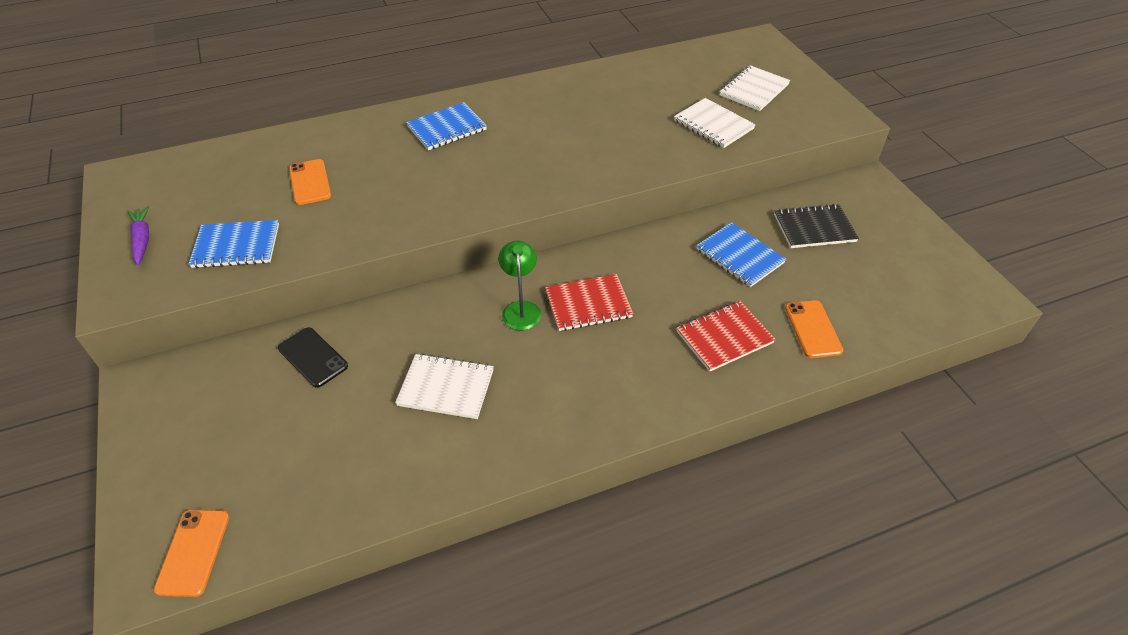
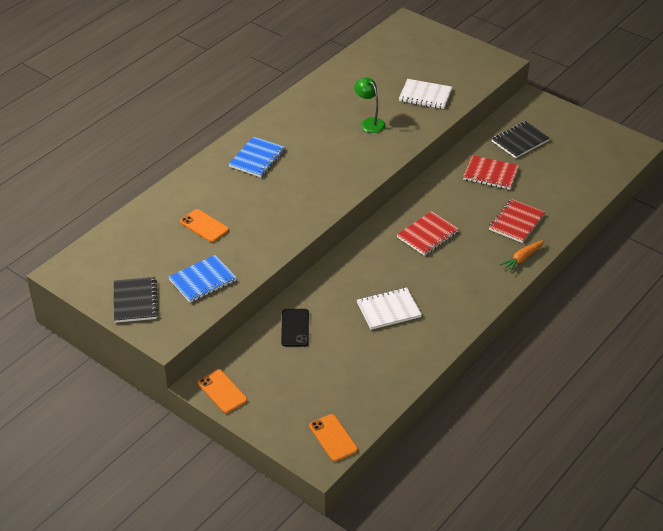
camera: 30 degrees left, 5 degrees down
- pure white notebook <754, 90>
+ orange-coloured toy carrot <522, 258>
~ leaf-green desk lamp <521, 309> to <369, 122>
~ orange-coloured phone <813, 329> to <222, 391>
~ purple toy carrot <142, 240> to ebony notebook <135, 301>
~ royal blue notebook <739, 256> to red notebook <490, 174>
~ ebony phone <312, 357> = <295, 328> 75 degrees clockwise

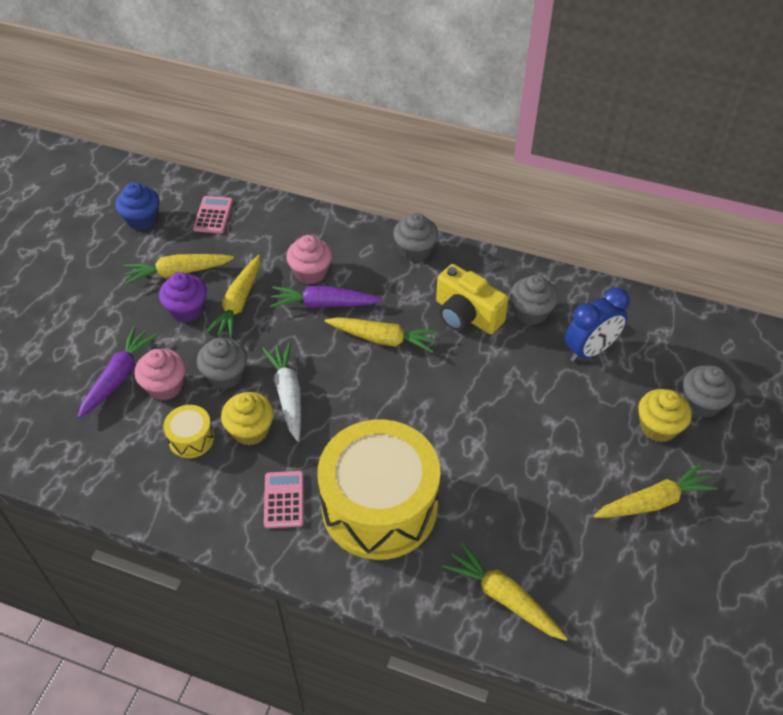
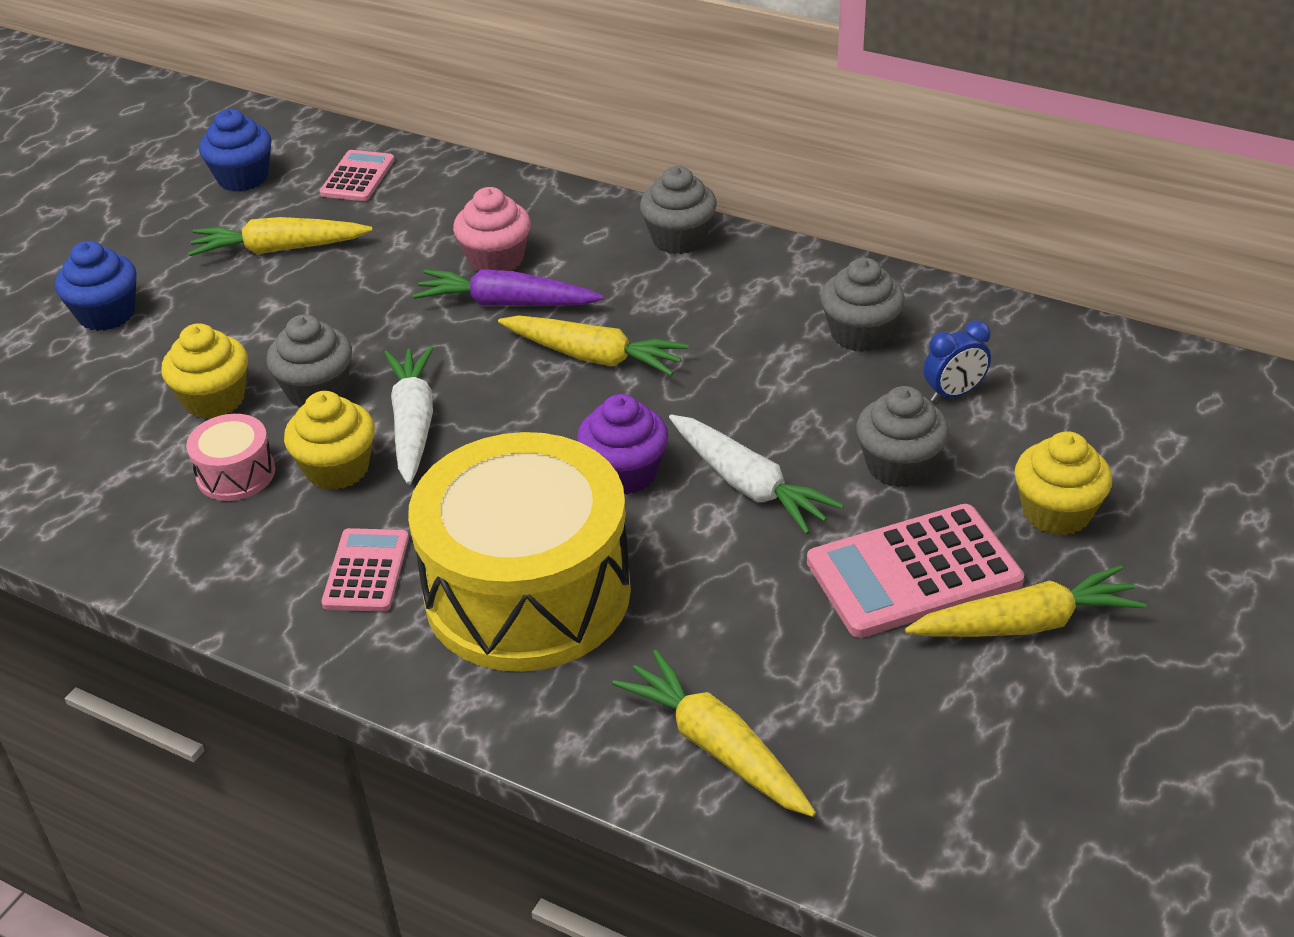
camera: 10 degrees right, 10 degrees down
- purple toy carrot <118, 377>
- yellow toy carrot <238, 303>
- yellow camera <466, 315>
+ royal blue muffin <107, 314>
+ pure white toy carrot <748, 485>
+ rose-pink pocket calculator <913, 572>
~ purple muffin <187, 310> to <624, 473>
~ grey muffin <701, 403> to <899, 465>
~ rose-pink muffin <165, 386> to yellow muffin <214, 399>
~ yellow drum <191, 438> to rose-pink drum <236, 474>
~ royal blue clock <590, 350> = <953, 394> x0.60

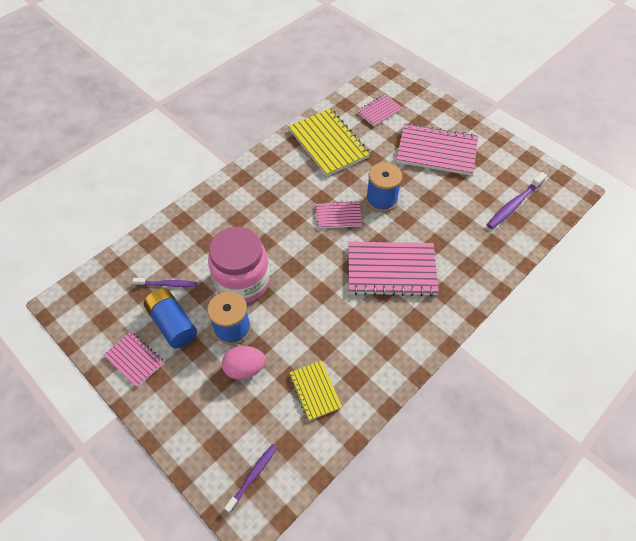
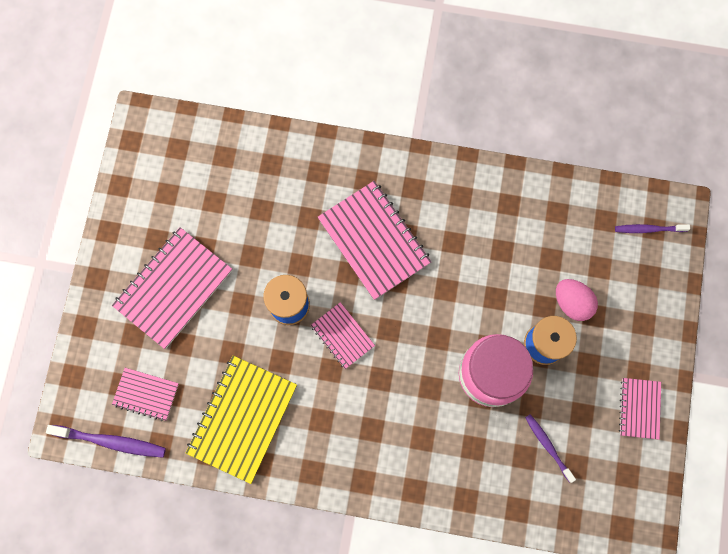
camera: 125 degrees left, 20 degrees up
- royal blue power cell <172, 324>
- yellow notebook <314, 391>
~ purple toothbrush <514, 205> to <111, 441>
~ rose-pink notebook <436, 151> = <173, 288> 60 degrees clockwise

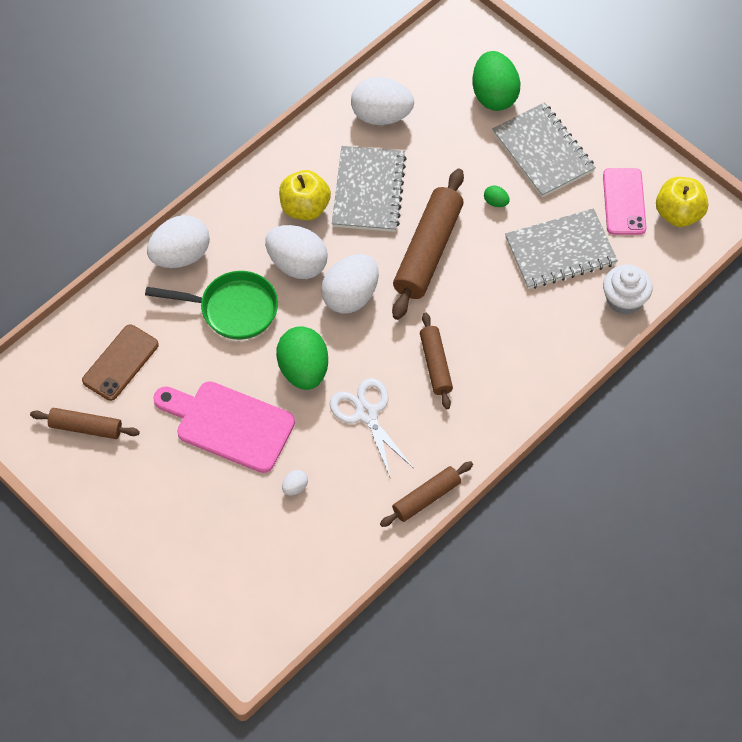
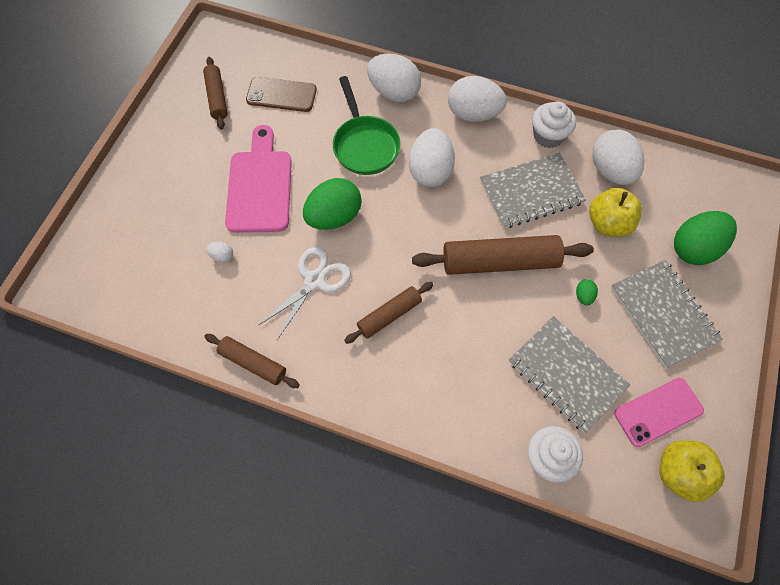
camera: 65 degrees right, 5 degrees up
+ pure white muffin <548, 135>
~ yellow apple fruit <305, 207> to <608, 223>
~ pure white egg shape <350, 296> to <473, 114>
~ grey notebook <542, 152> = <663, 314> 60 degrees counterclockwise

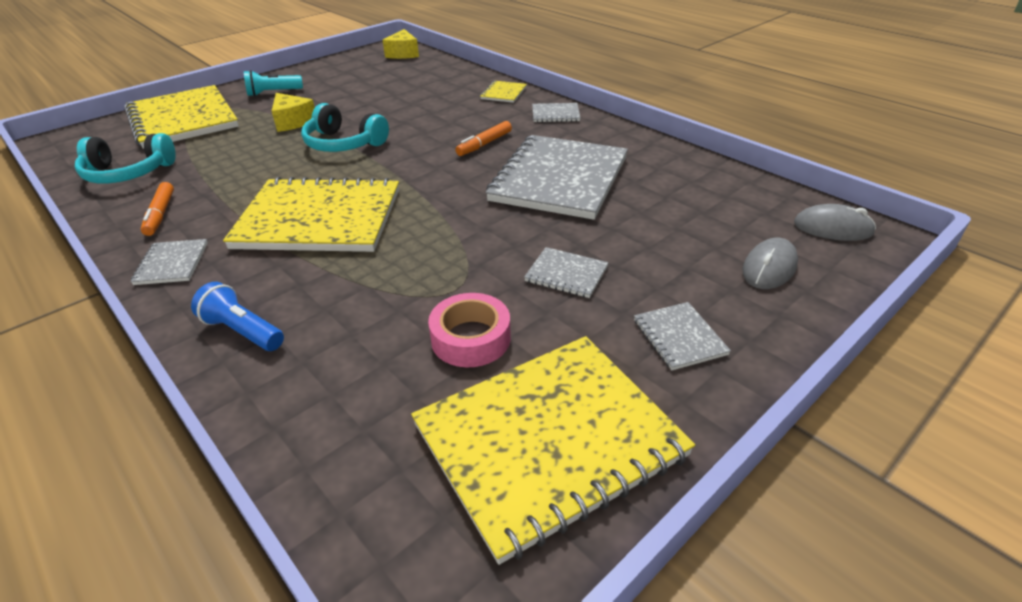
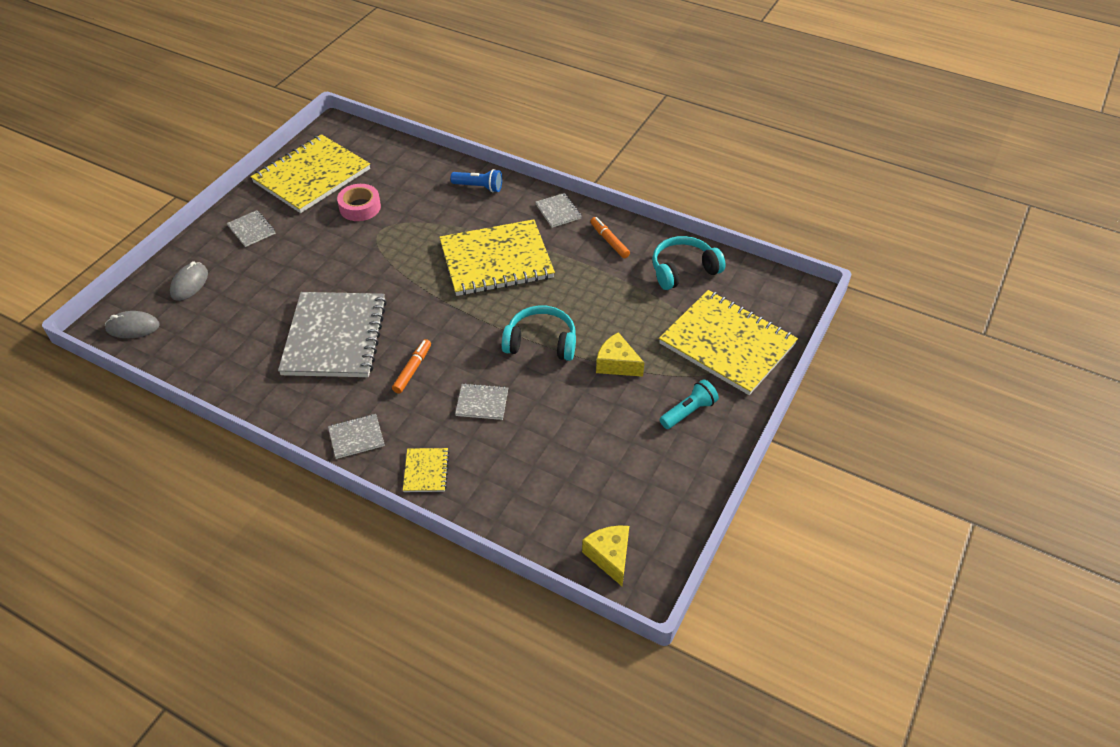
camera: 160 degrees right, 10 degrees up
~ grey notebook <566, 274> to <482, 403>

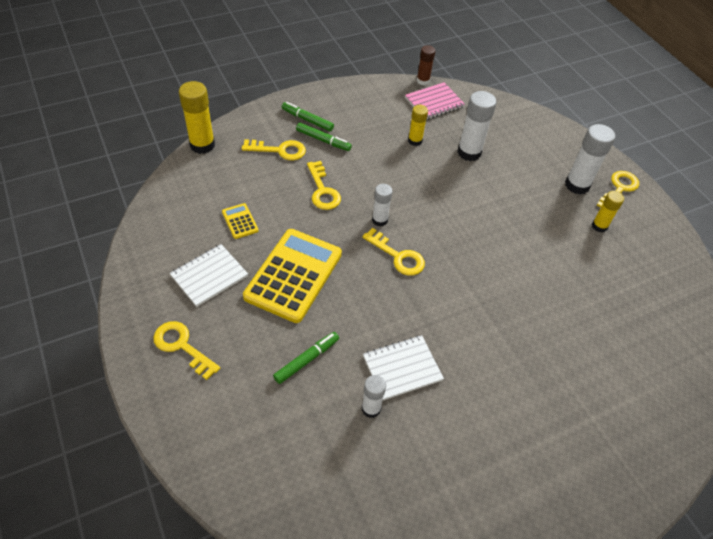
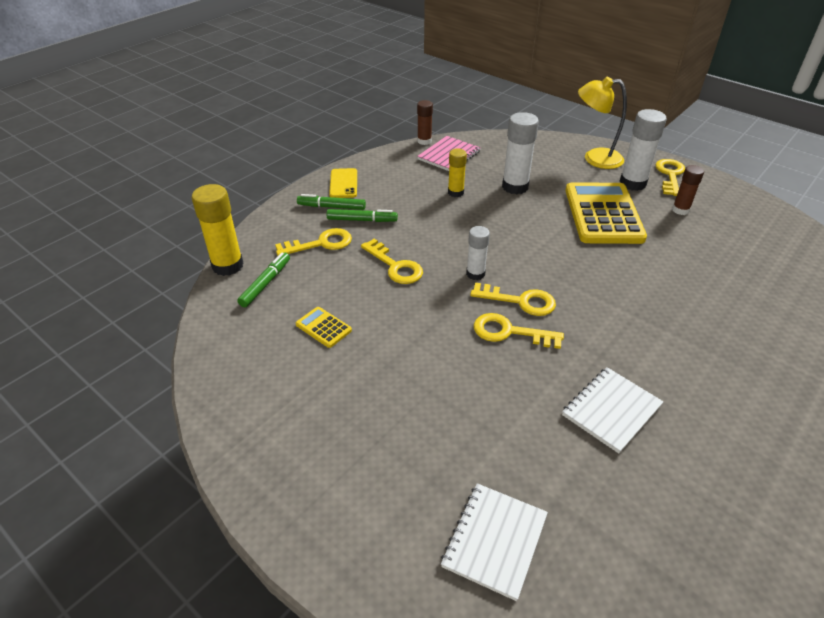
camera: 20 degrees left, 10 degrees down
- pure white glue <371, 408>
+ yellow phone <343, 183>
+ yellow desk lamp <595, 158>
~ yellow door key <182, 346> to <509, 332>
~ pure white notebook <209, 276> to <495, 541>
~ yellow pocket calculator <293, 275> to <603, 214>
~ leaf-green marker pen <306, 360> to <265, 283>
~ yellow glue <599, 226> to dark brown glue <680, 210>

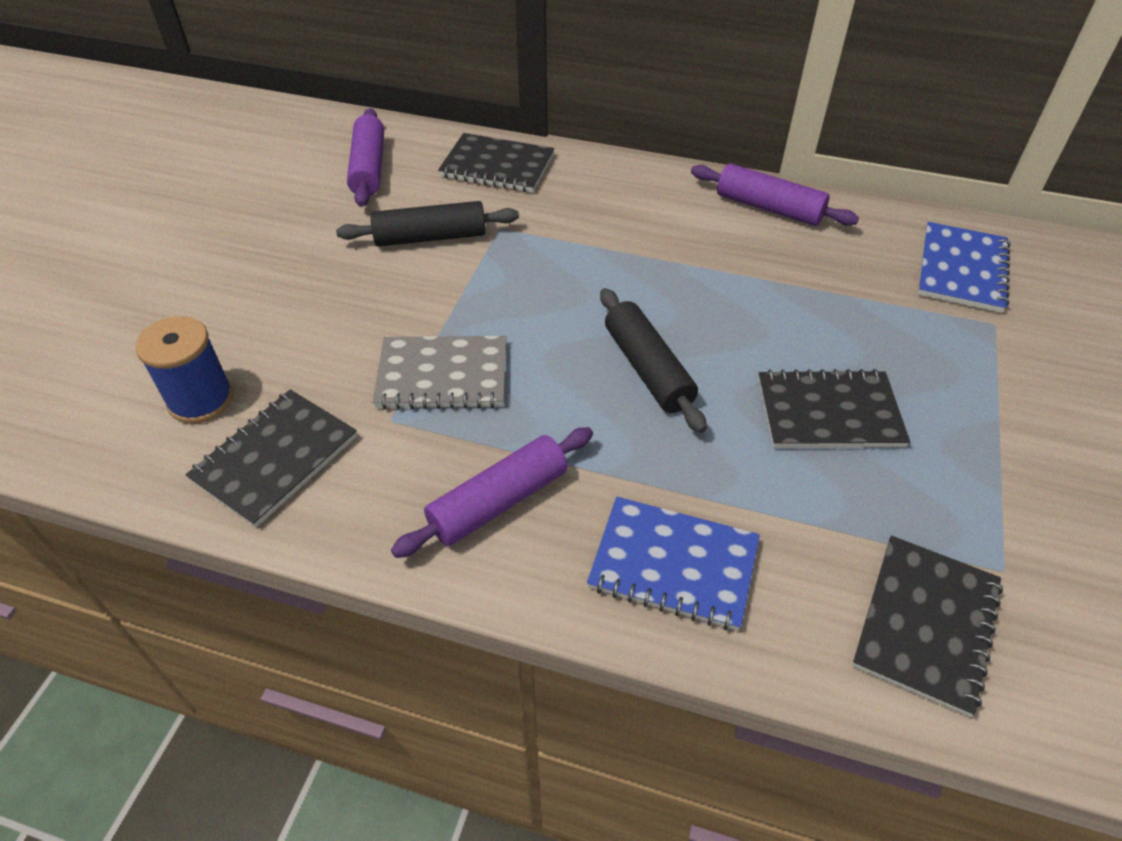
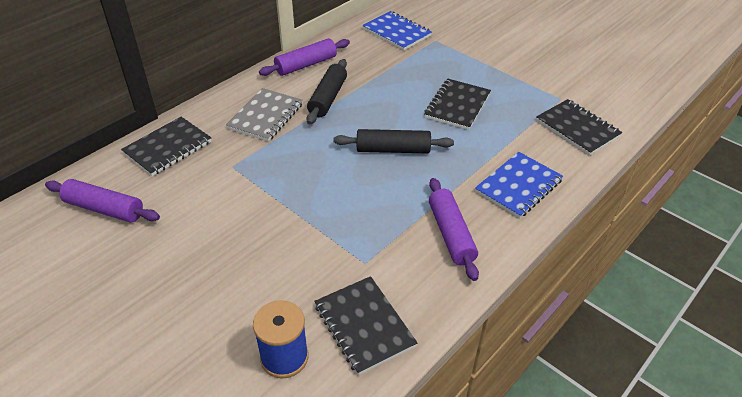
camera: 65 degrees left, 5 degrees down
~ ebony pastry roller <430, 237> to <328, 98>
~ grey notebook <442, 375> to <266, 116>

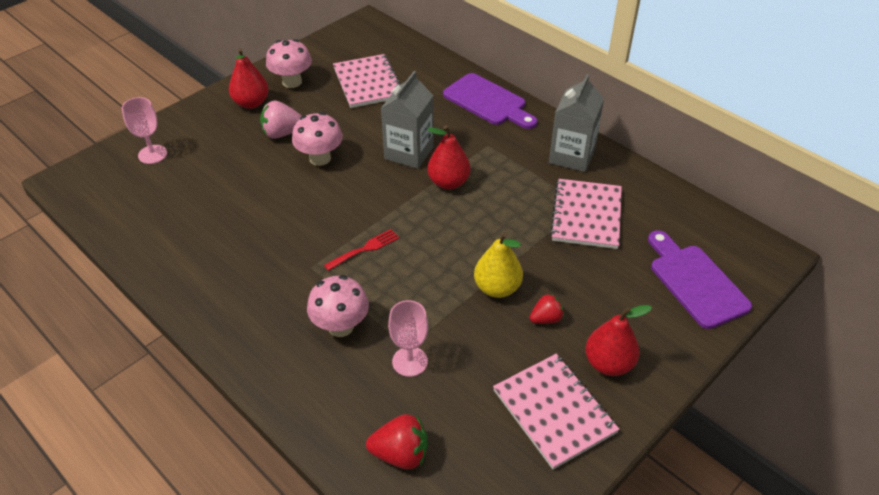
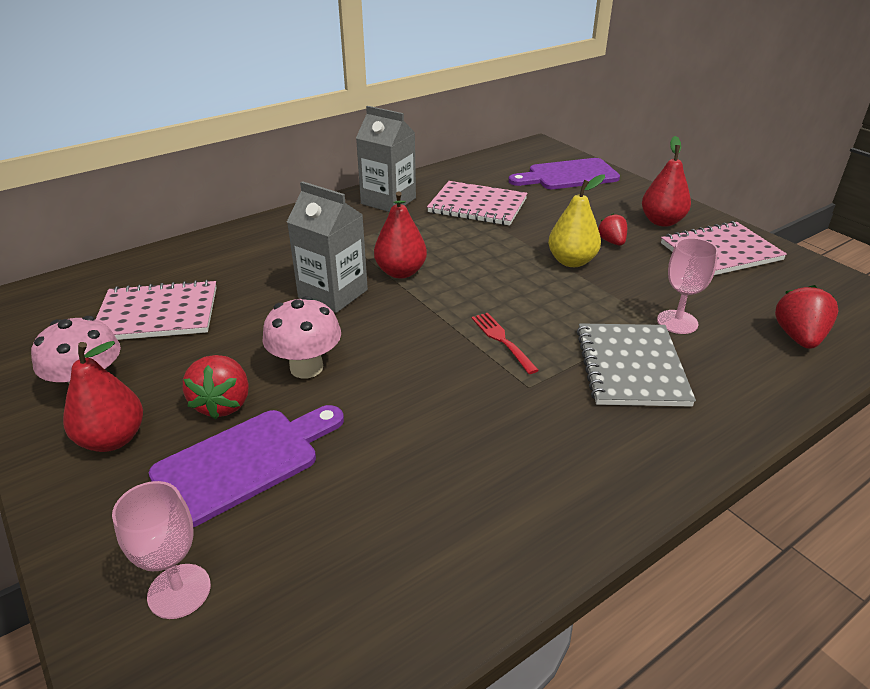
camera: 80 degrees left, 10 degrees down
~ purple chopping board <488, 102> to <244, 461>
~ rose-pink mushroom <340, 326> to grey notebook <631, 367>
~ rose-pink strawberry <282, 133> to red strawberry <223, 404>

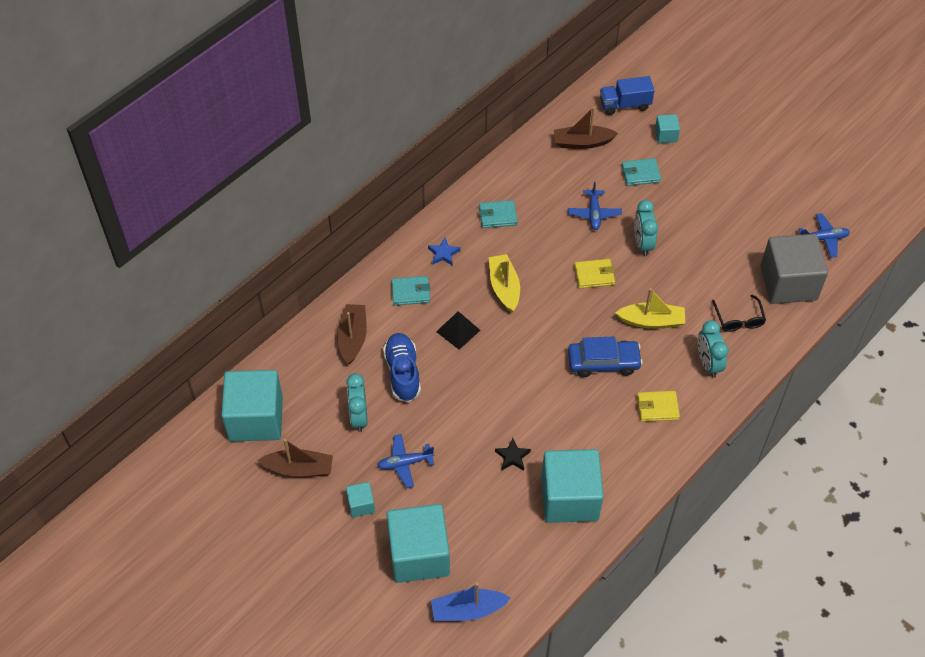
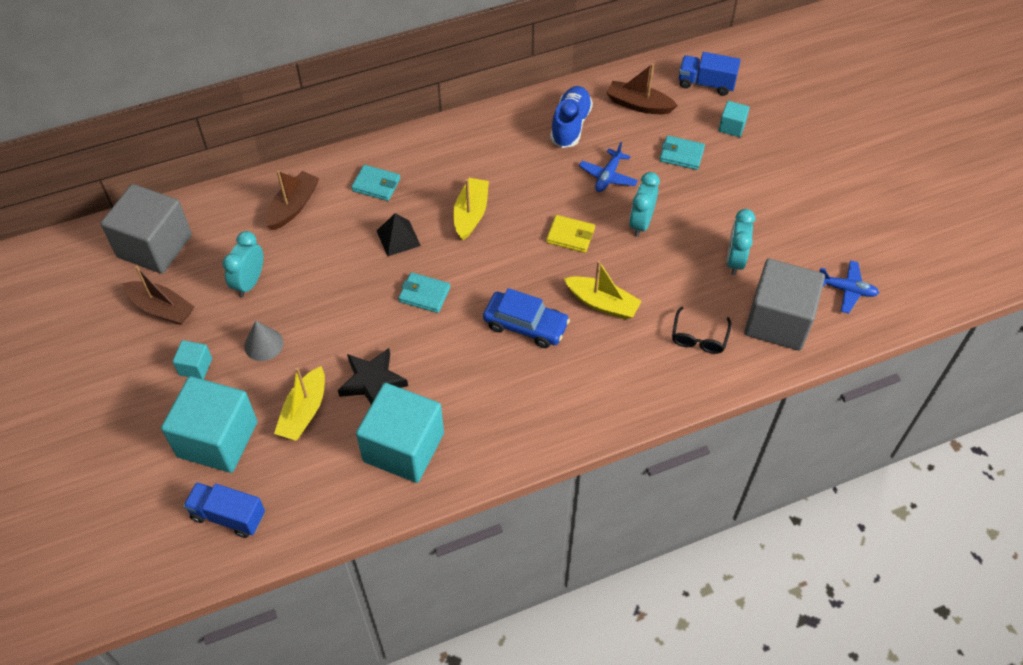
camera: 25 degrees right, 0 degrees up
- royal blue five-pointed star <443, 254>
- yellow billfold <657, 407>
+ yellow sailboat <304, 411>
~ royal blue sneaker <403, 373> to <570, 125>
~ teal billfold <497, 216> to <424, 294>
~ teal clock <708, 363> to <734, 260>
~ royal blue aeroplane <405, 463> to grey solid cone <263, 344>
~ royal blue sailboat <468, 610> to royal blue lorry <228, 516>
~ teal block <256, 418> to grey block <155, 246>
~ ebony five-pointed star <512, 456> = <372, 381> x1.69

